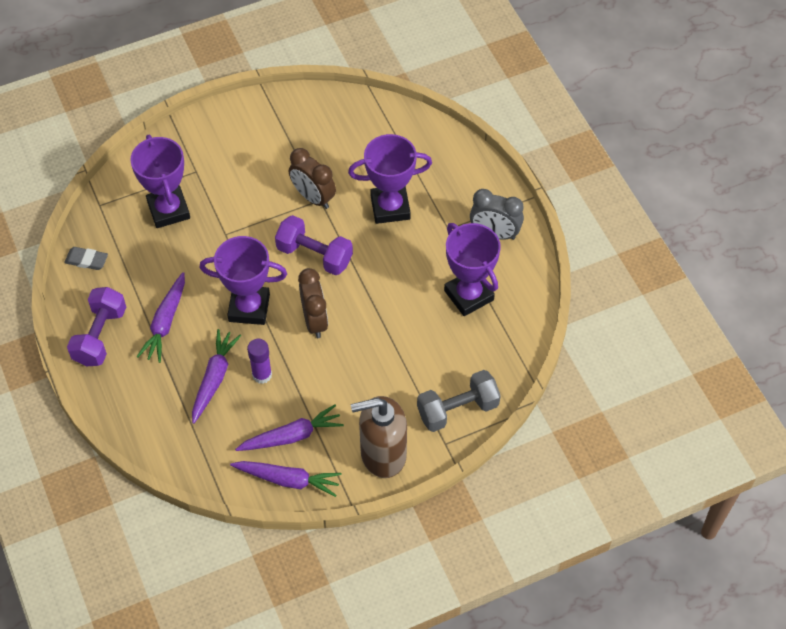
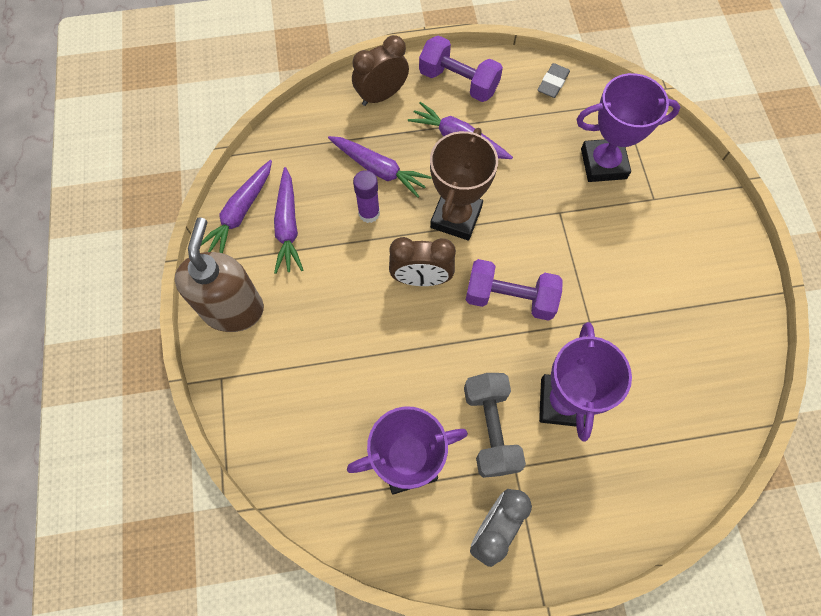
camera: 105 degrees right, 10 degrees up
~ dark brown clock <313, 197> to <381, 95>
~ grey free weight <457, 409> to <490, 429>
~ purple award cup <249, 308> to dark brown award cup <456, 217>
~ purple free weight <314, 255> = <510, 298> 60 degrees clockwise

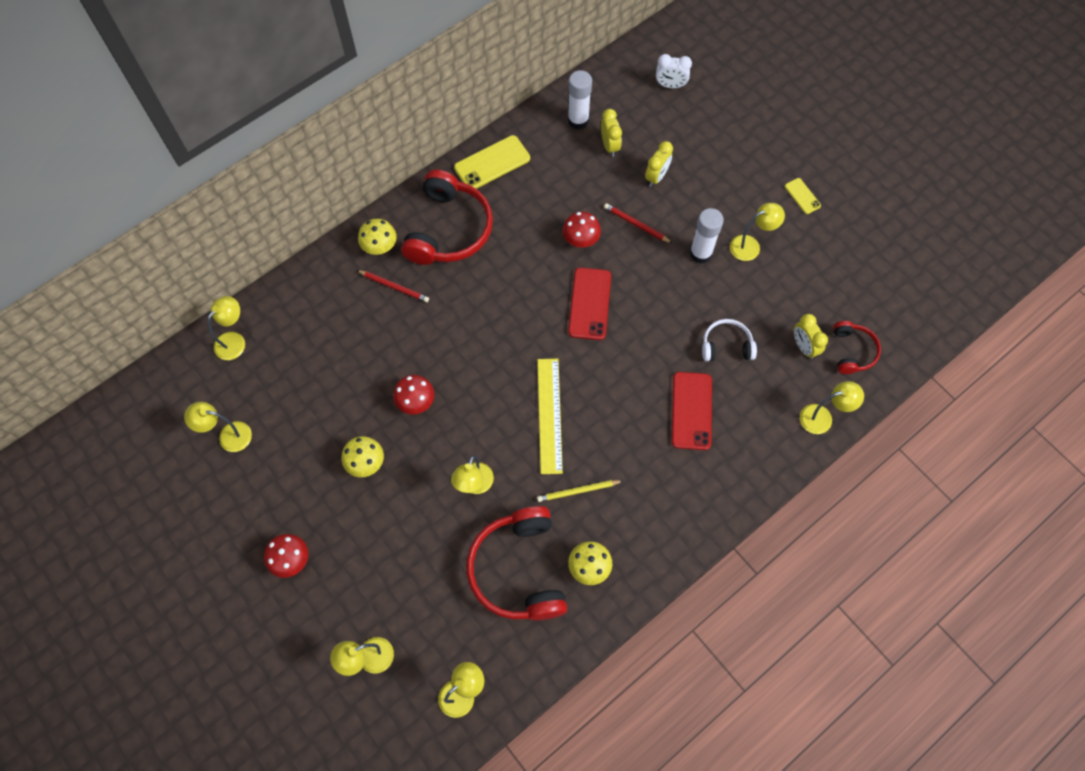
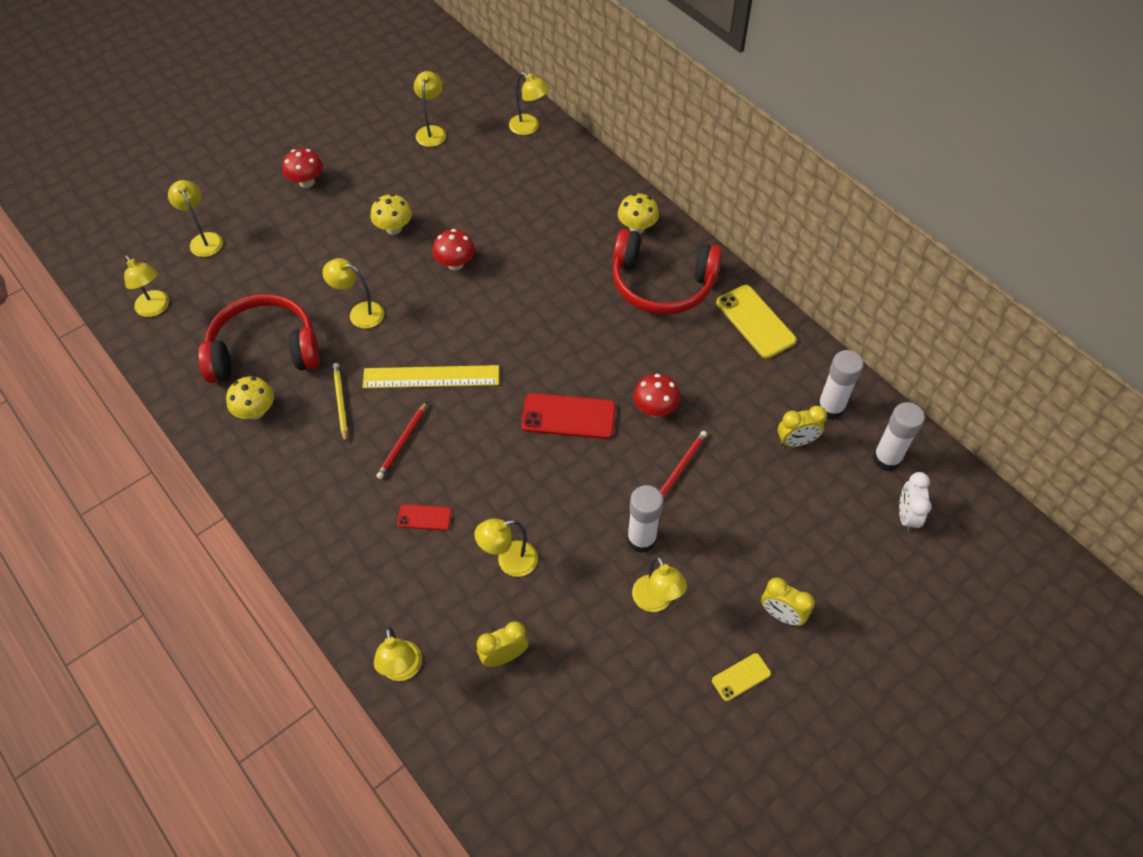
camera: 90 degrees right, 10 degrees down
- red over-ear headphones <852, 351>
+ pure white glue <886, 459>
~ red pencil <394, 286> to <403, 442>
~ yellow clock <656, 177> to <781, 615>
~ pure white over-ear headphones <726, 345> to yellow desk lamp <509, 561>
~ red phone <691, 411> = <424, 517> x0.54

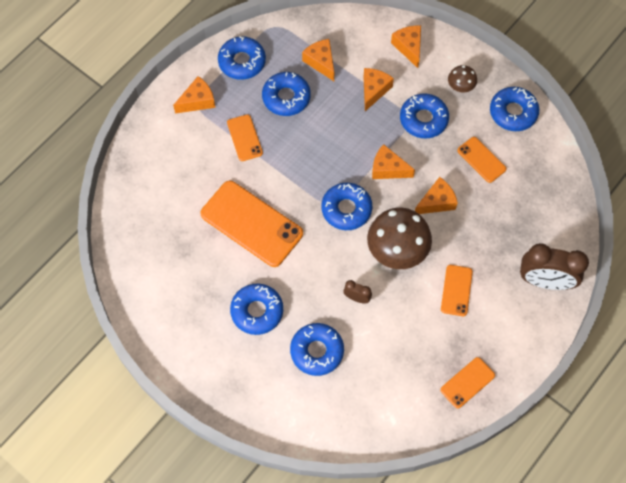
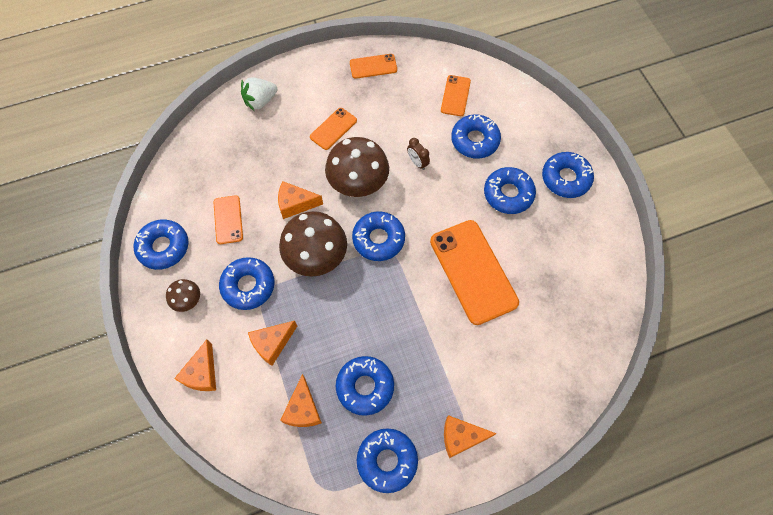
camera: 150 degrees left, 0 degrees up
+ royal blue glazed donut <565, 178>
~ orange-coloured phone <244, 138> to <455, 96>
~ orange-coloured cheese wedge <388, 169> to dark brown mushroom <316, 256>
~ dark brown clock <545, 281> to pure white strawberry <260, 101>

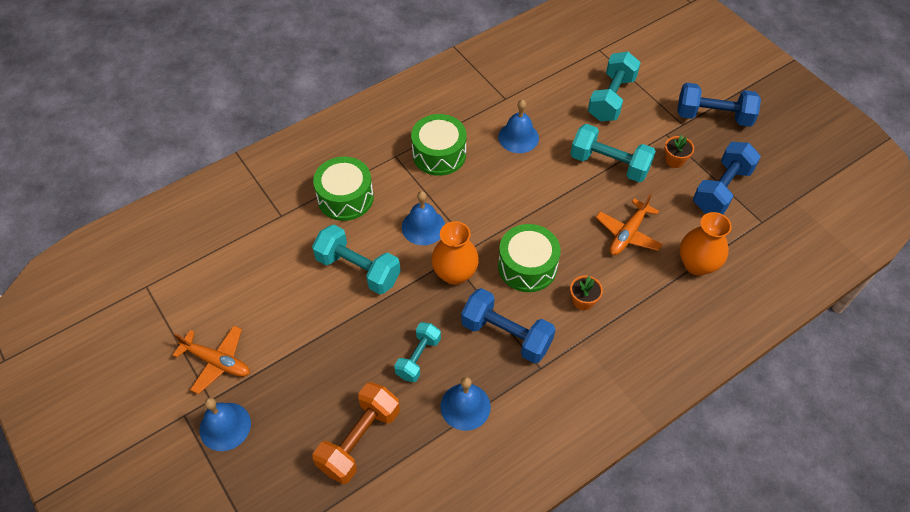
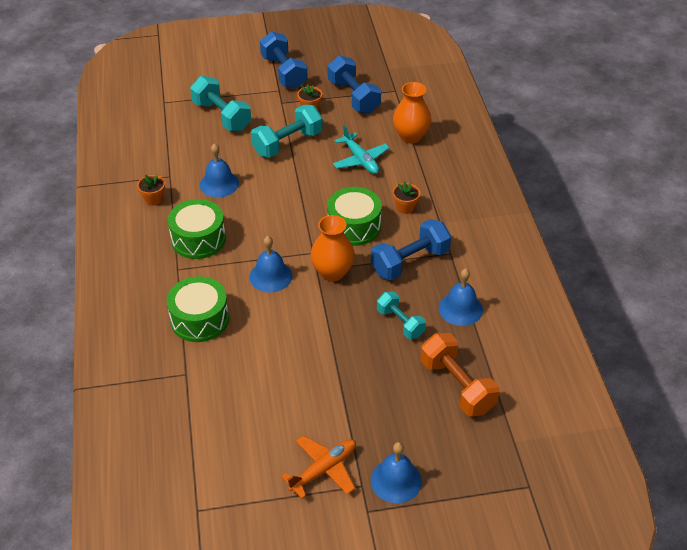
camera: 65 degrees left, 10 degrees down
- teal free weight <358, 269>
+ orange-coloured potted plant <153, 199>
~ orange-coloured aeroplane <628, 234> to teal aeroplane <360, 160>
~ royal blue free weight <713, 116> = <284, 72> 60 degrees counterclockwise

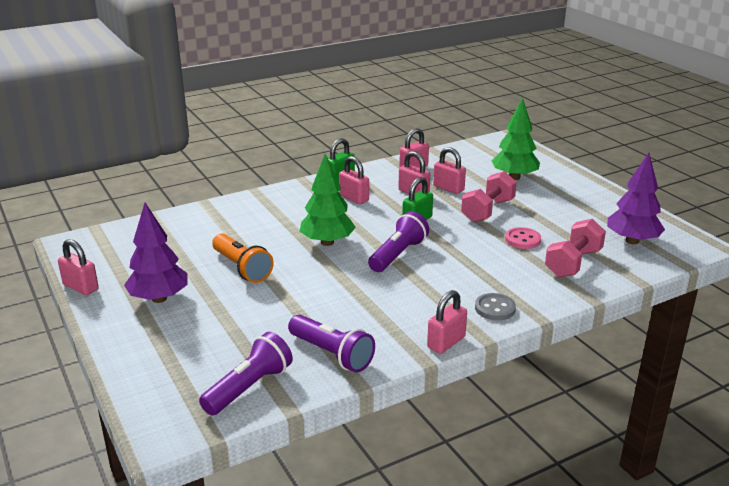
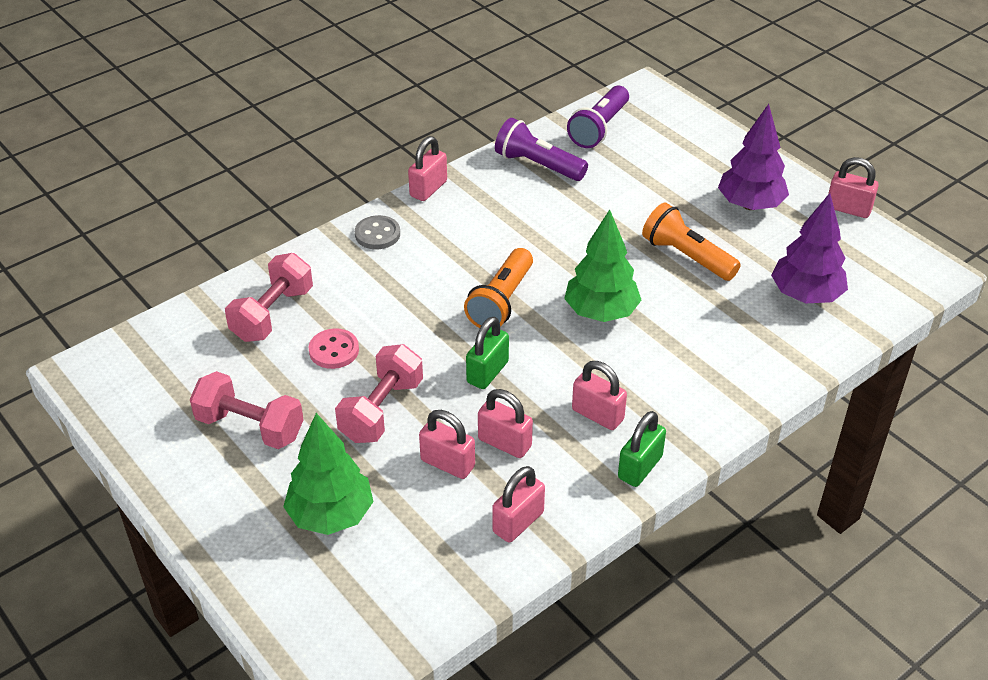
camera: 170 degrees right, 15 degrees up
+ rose-pink free weight <250, 427>
~ purple fir tree <632, 241> to <806, 295>
~ purple flashlight <398, 254> to orange-coloured flashlight <501, 301>

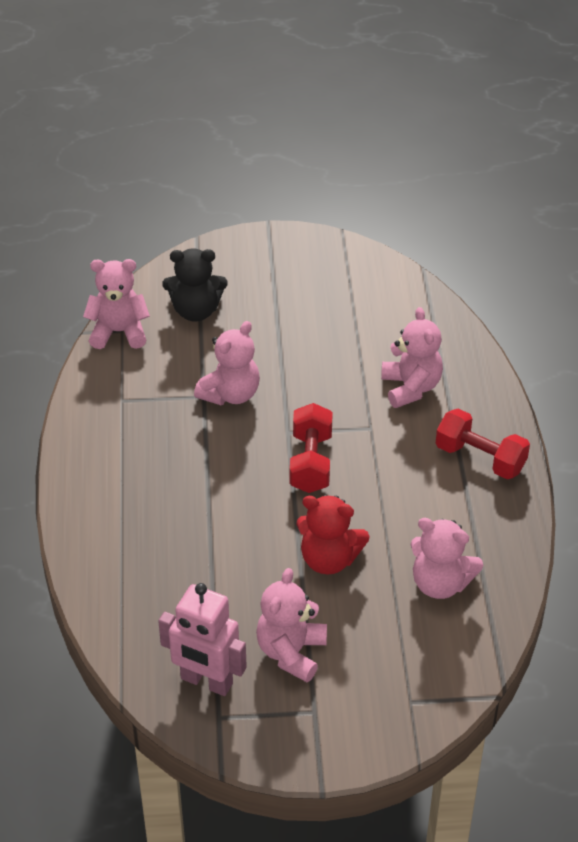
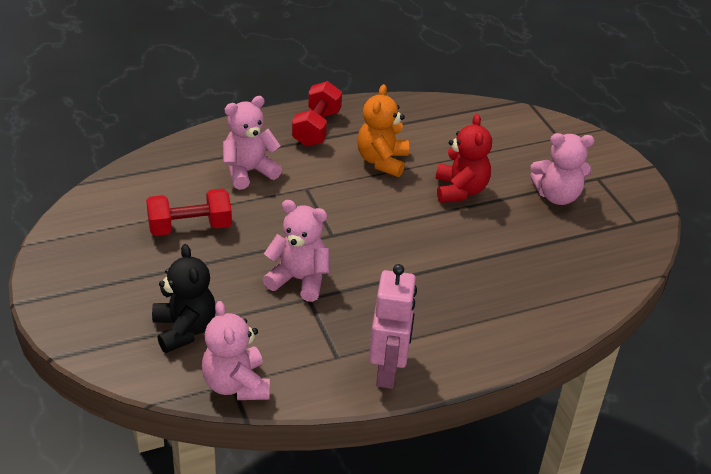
camera: 110 degrees left, 5 degrees down
- rose-pink teddy <440, 583>
+ orange-coloured teddy <382, 161>
~ rose-pink robot figure <206, 681> to <388, 371>
~ red free weight <311, 462> to <190, 227>

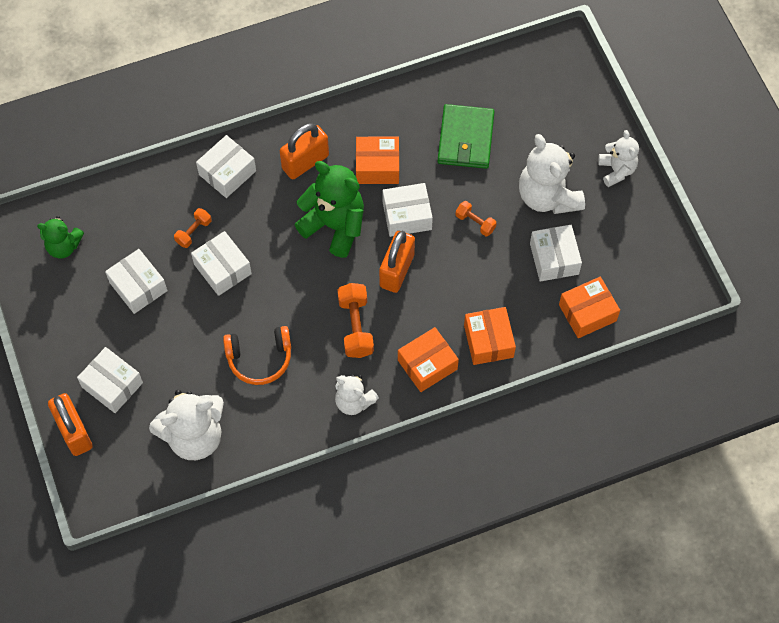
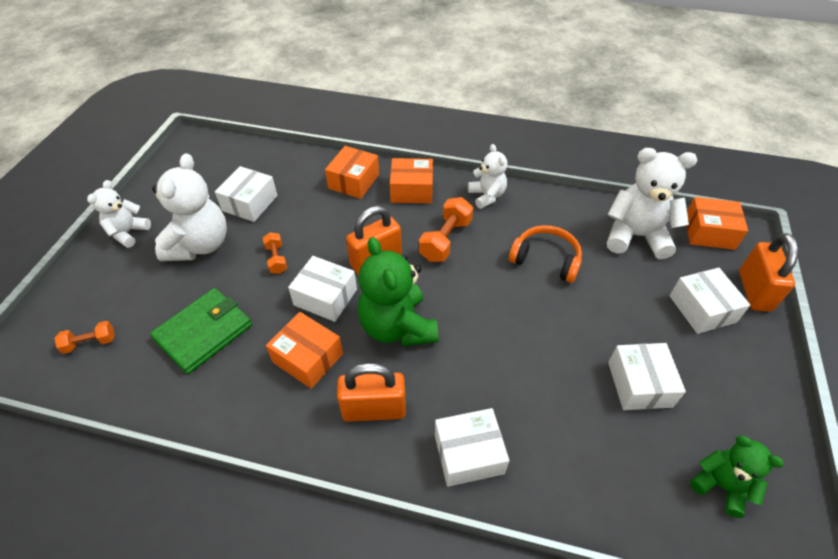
camera: 145 degrees left, 15 degrees down
- pure white package <222, 269>
~ orange-coloured free weight <193, 232> to <90, 343>
~ orange-coloured package <587, 313> to <709, 232>

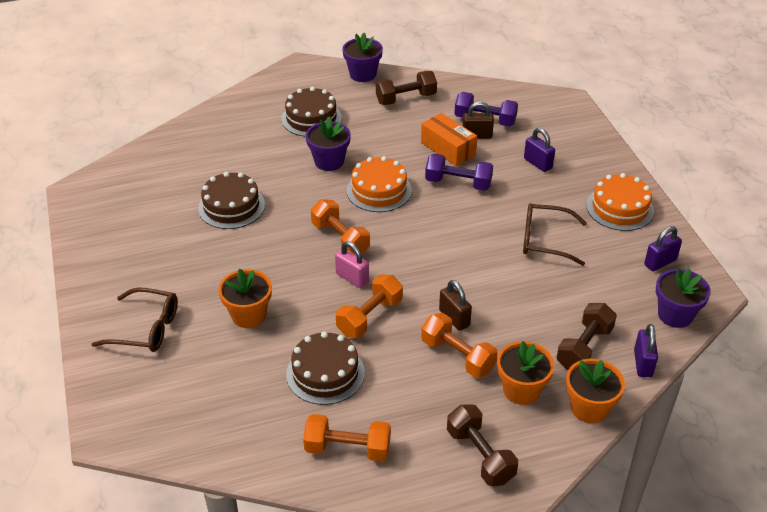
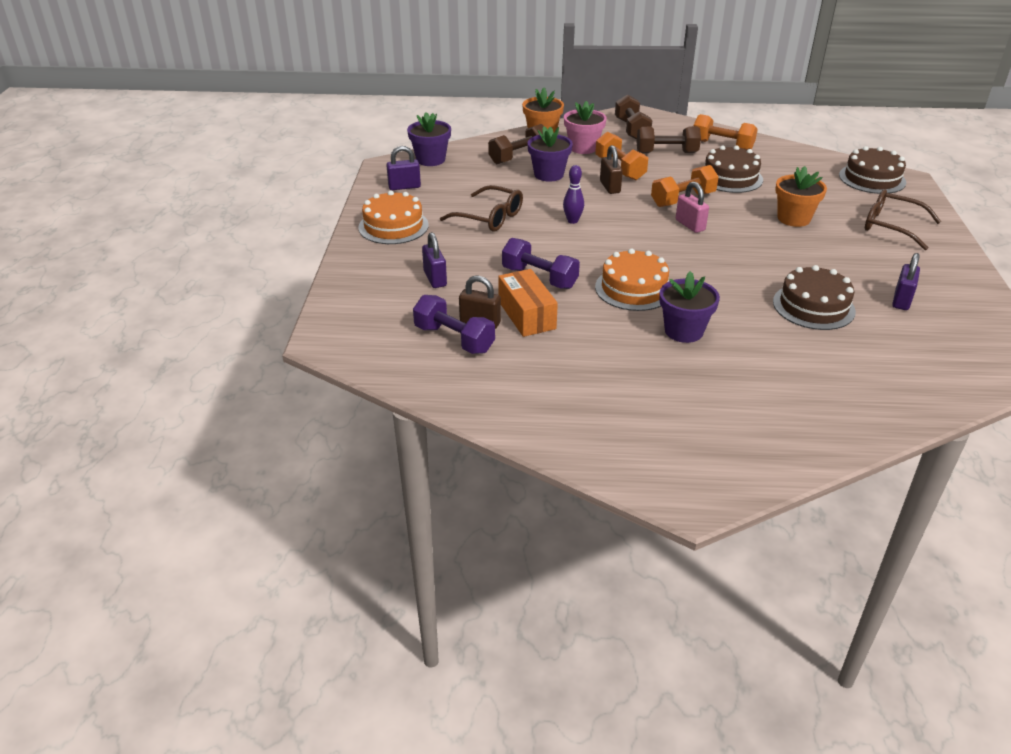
camera: 160 degrees left, 5 degrees down
- orange-coloured free weight <340, 239>
+ purple tenpin <572, 221>
~ dark brown layer cake <311, 118> to <872, 178>
~ purple potted plant <363, 74> to <548, 174>
~ dark brown free weight <406, 99> to <666, 153>
~ purple lock <643, 363> to <901, 300>
~ orange-coloured potted plant <521, 390> to rose-pink potted plant <583, 148>

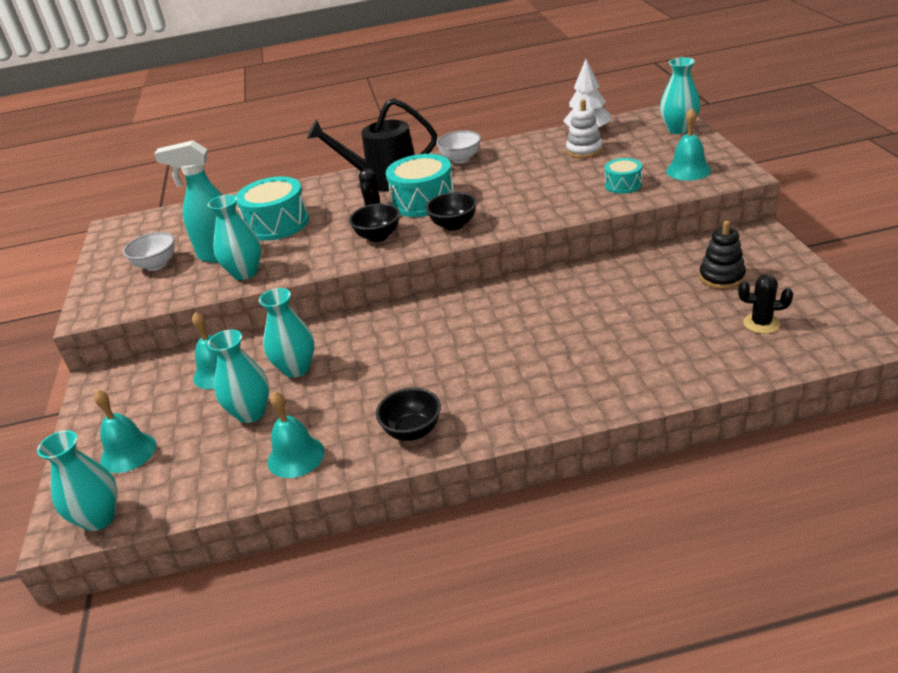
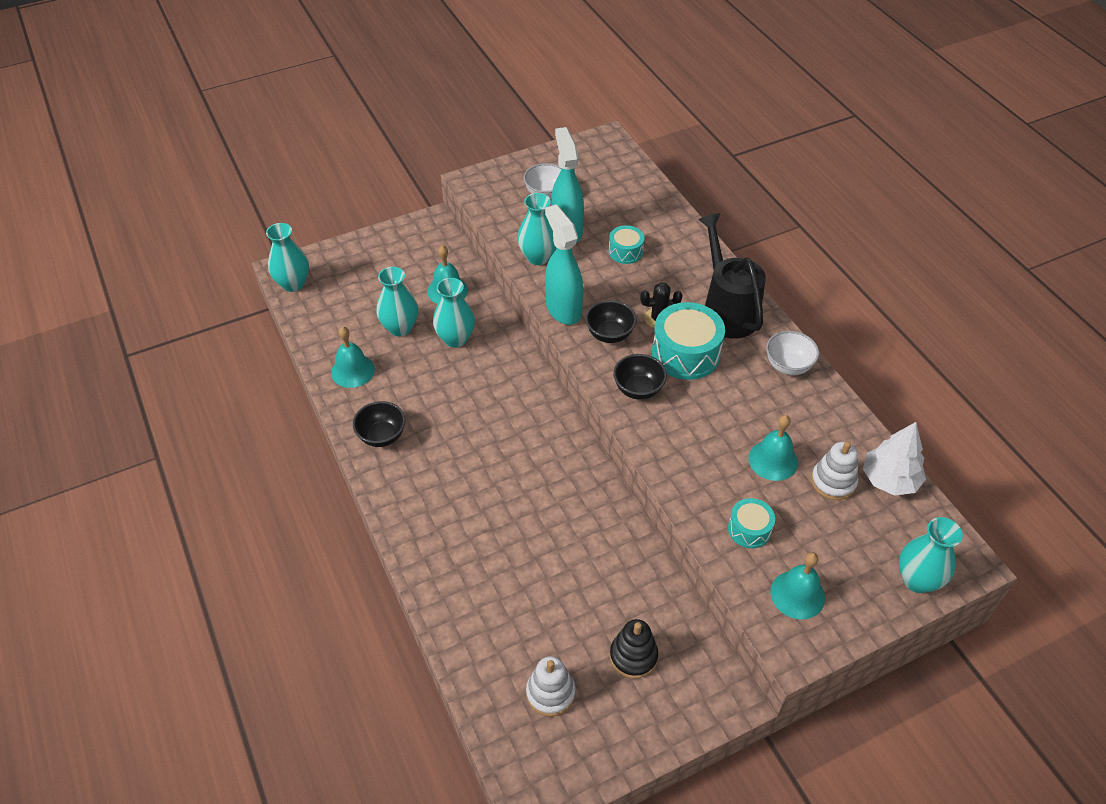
camera: 70 degrees right, 15 degrees up
+ teal spray bottle <563, 309>
~ teal bell <128, 452> to <773, 460>
~ ebony prickly plant <761, 323> to pure white stacking toy <550, 693>
~ teal drum <277, 224> = <625, 251> x0.55

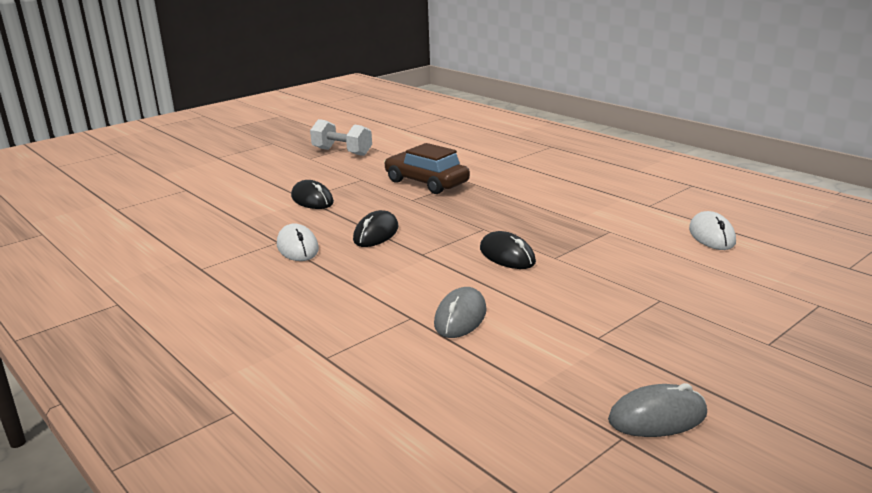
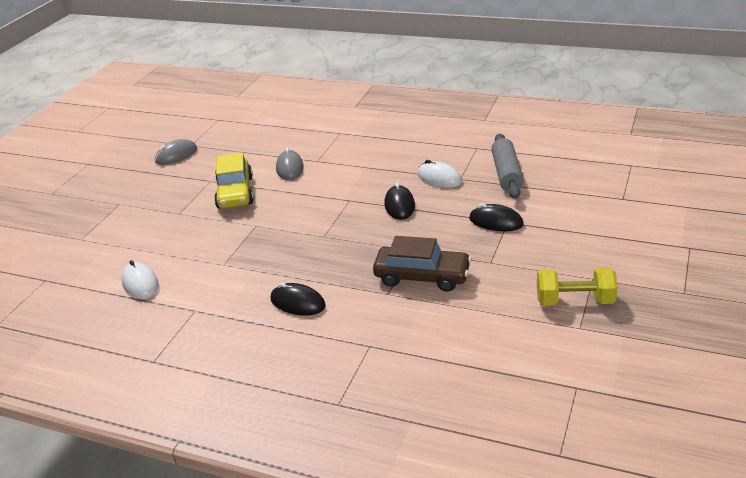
camera: 155 degrees right, 10 degrees up
+ yellow toy car <235, 192>
+ grey pastry roller <506, 174>
~ ebony mouse <507, 255> to <298, 303>
~ pure white free weight <342, 152> to yellow free weight <575, 301>

